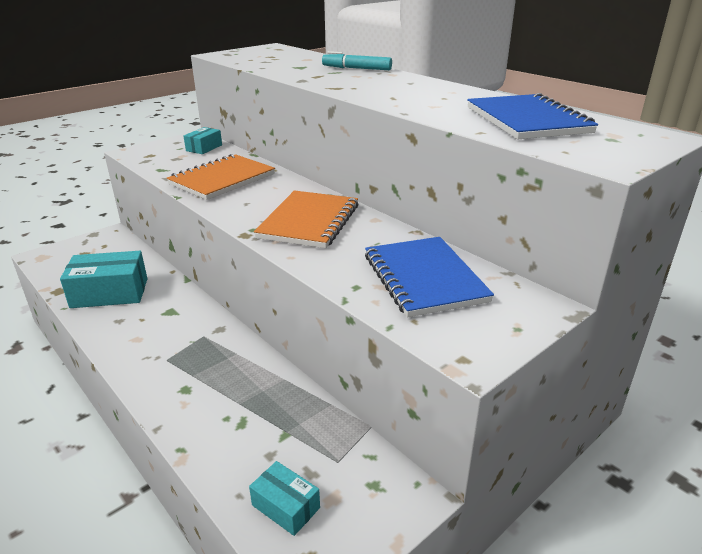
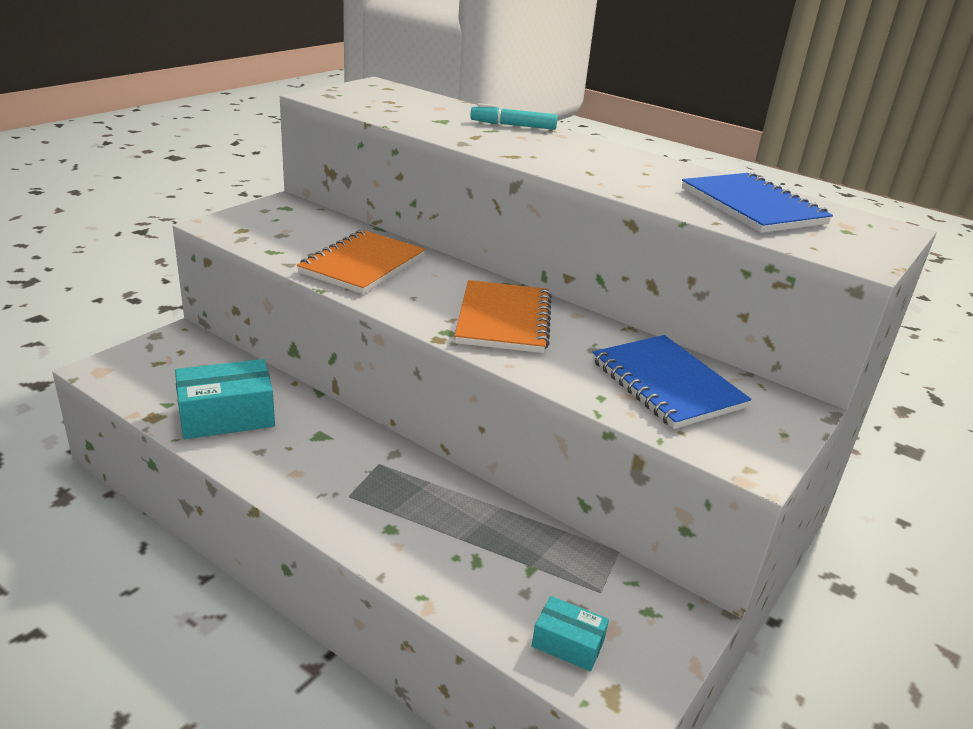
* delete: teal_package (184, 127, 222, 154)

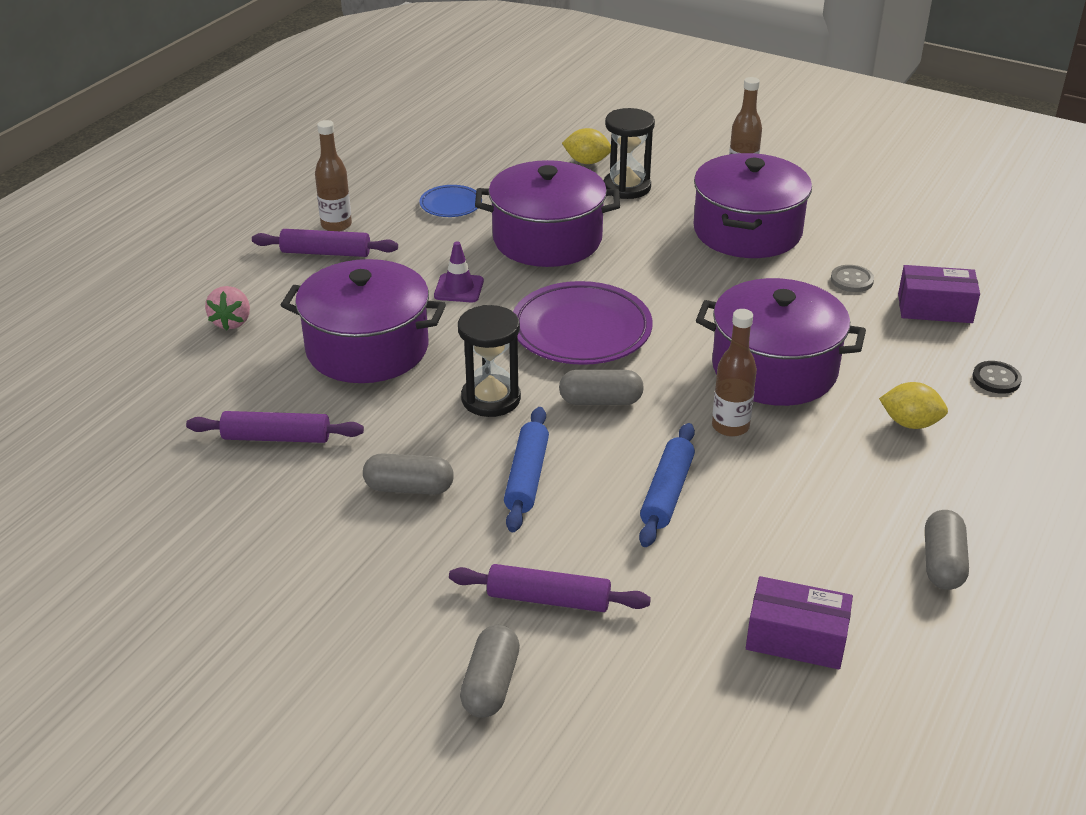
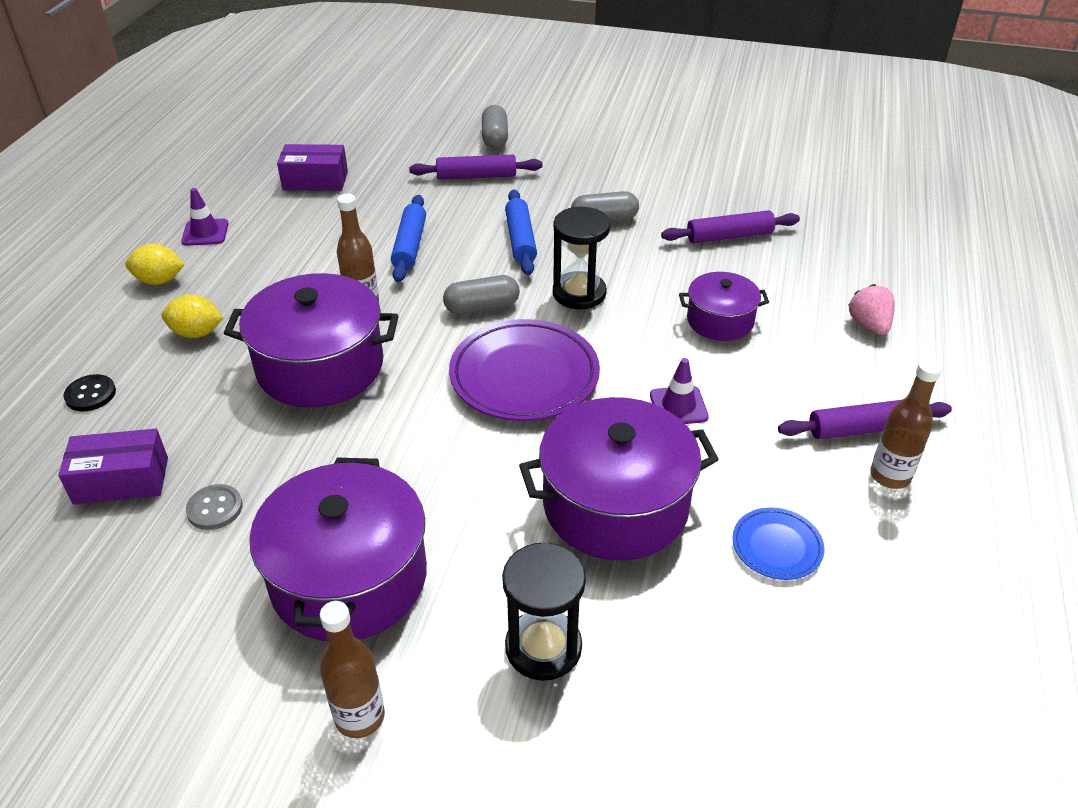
* move: golden_toy_lemon (562, 128, 611, 164) to (125, 244, 185, 285)
* replace: grey_capsule (925, 510, 969, 590) to purple_road_cone (181, 188, 229, 246)
* resize: purple_cooking_pot (281, 259, 446, 383) = (679, 272, 769, 341) x0.56

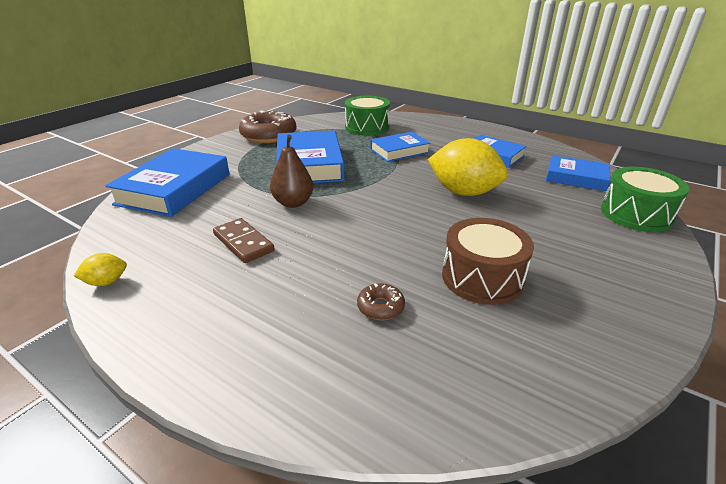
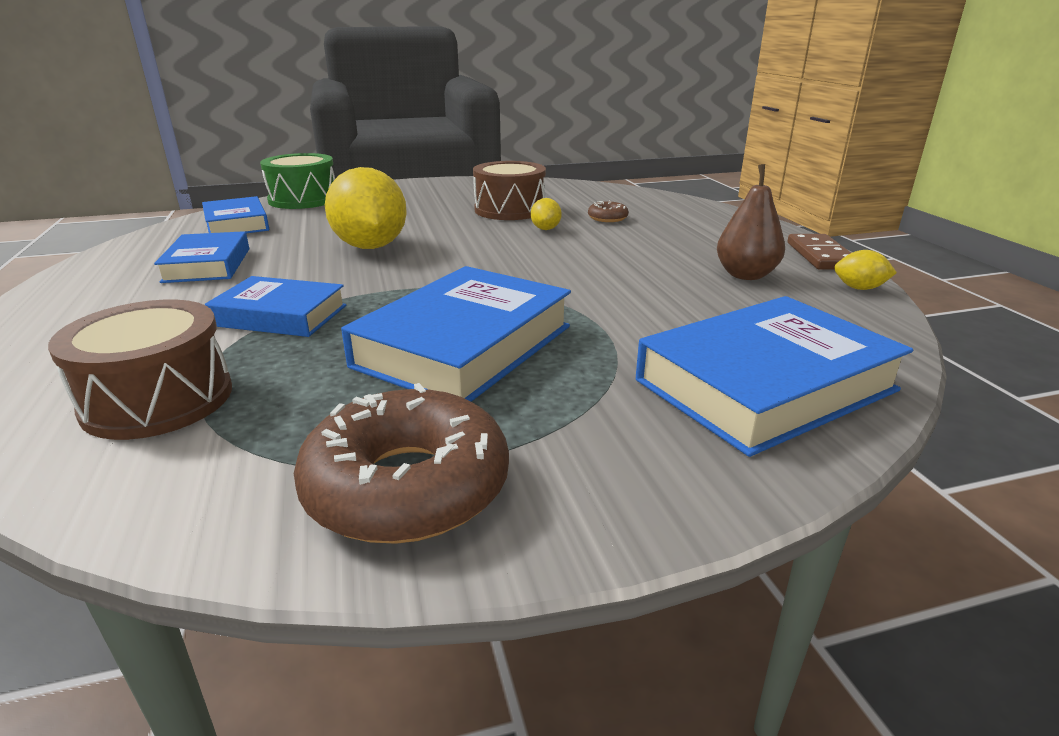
* insert: golden_toy_lemon (531, 198, 562, 230)
* move: brown_domino_piece (213, 218, 274, 263) to (788, 234, 851, 270)
* move: brown_pear (270, 135, 314, 208) to (717, 164, 785, 280)
* recolor: emerald_toy_drum (345, 96, 390, 136) to brown_toy_drum (48, 300, 232, 440)

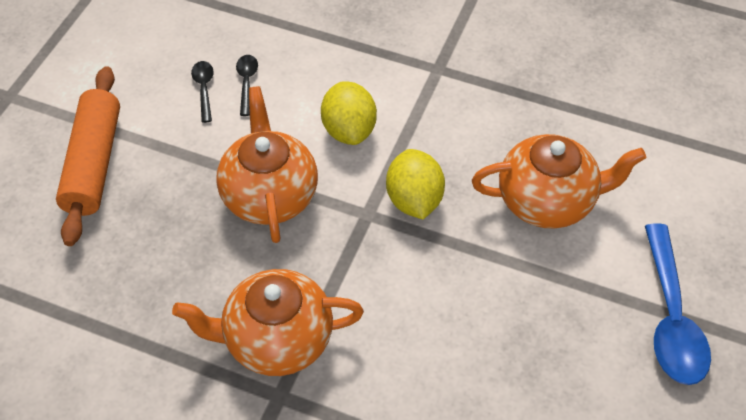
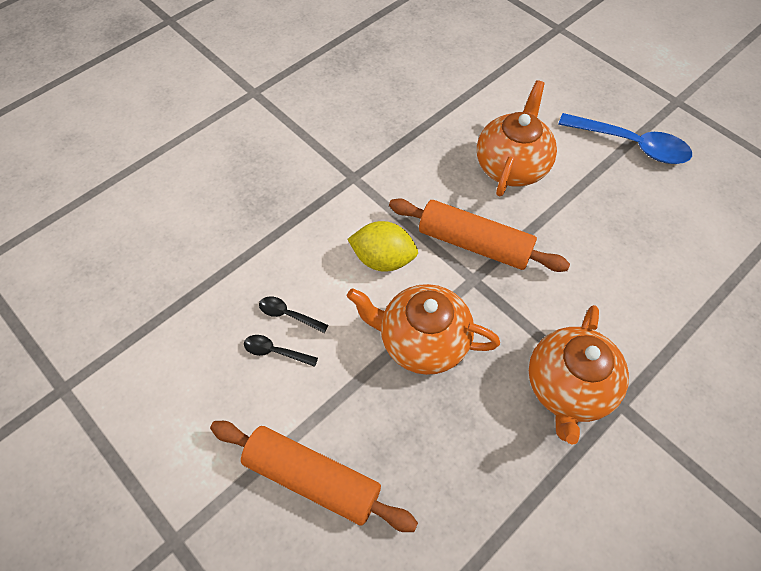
* replace: golden_toy_lemon (386, 149, 445, 219) to orange-coloured_pastry_roller (389, 198, 570, 272)

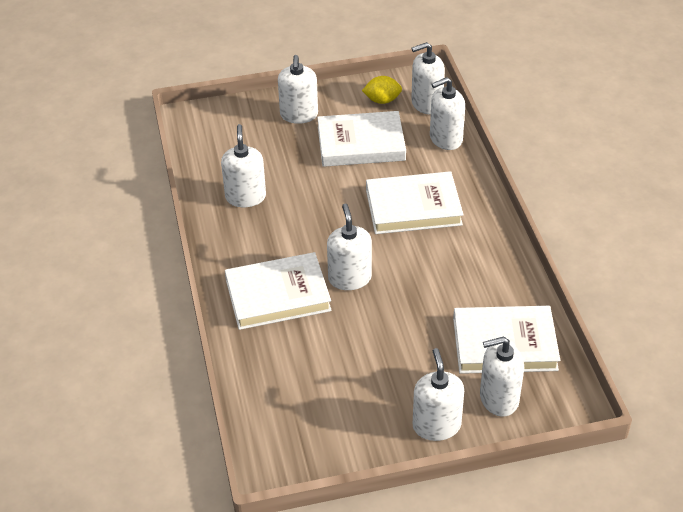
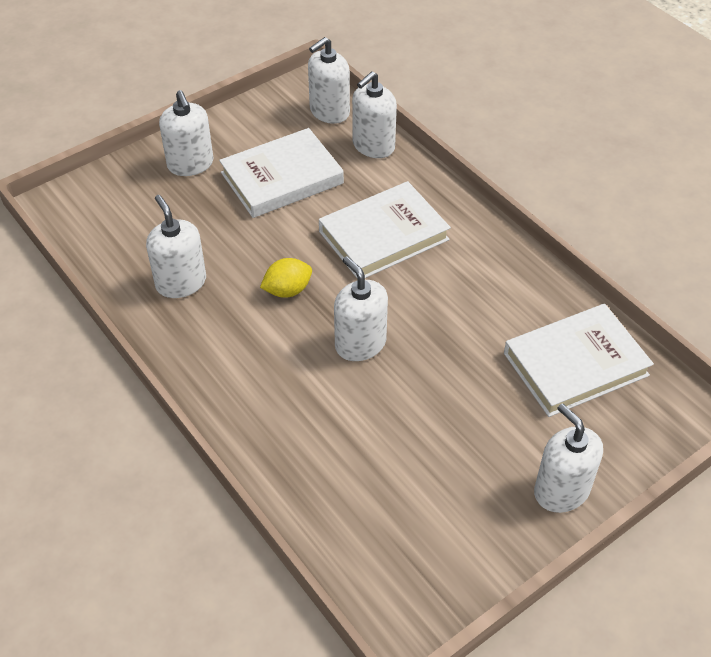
* delete: pure_white_hardcover (225, 252, 332, 330)
* delete: pure_white_soap_dispenser (480, 337, 524, 417)
* move: golden_toy_lemon (362, 76, 402, 104) to (260, 258, 312, 298)

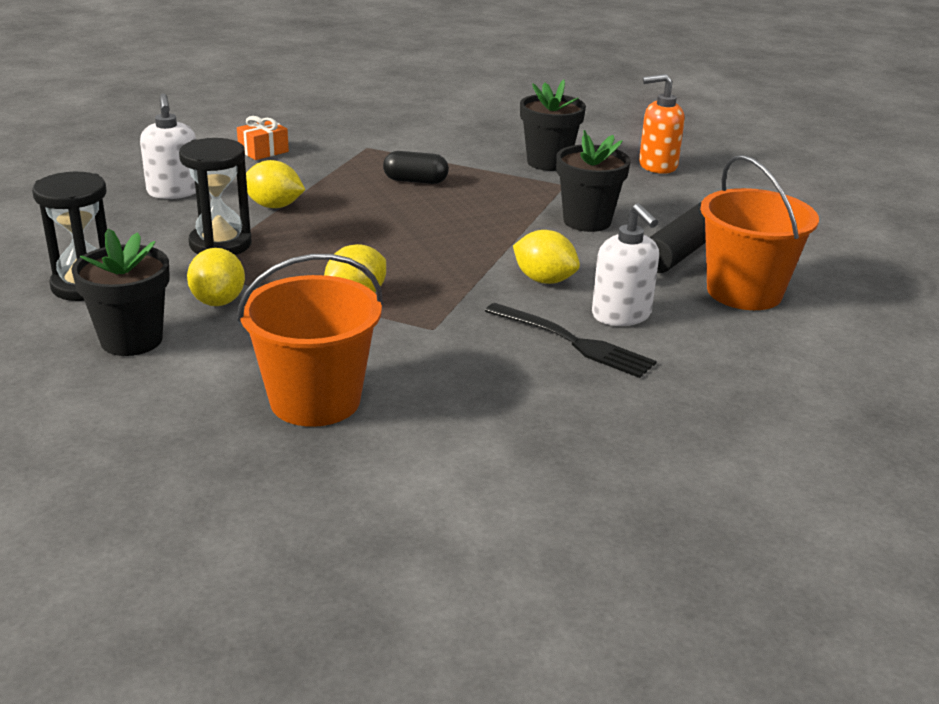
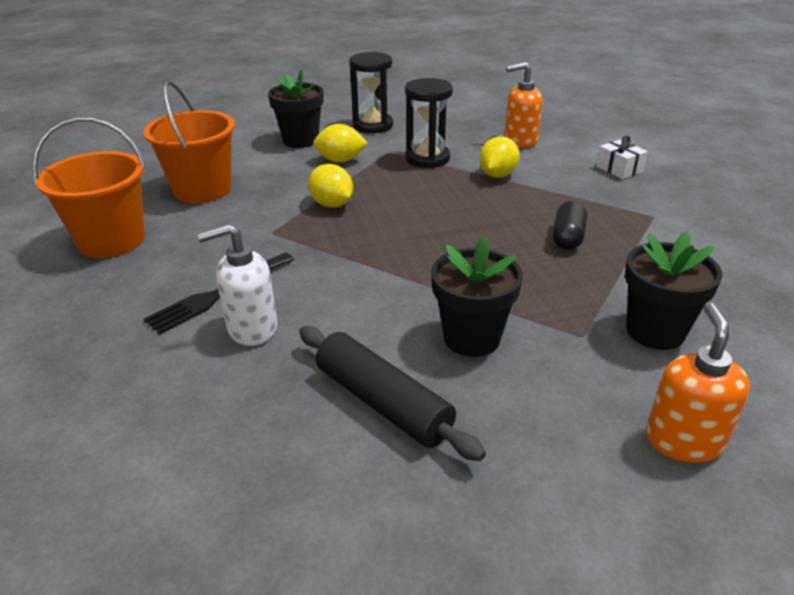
* delete: golden_toy_lemon (513, 230, 580, 284)
* move: orange-coloured_sand_bucket (700, 155, 819, 310) to (33, 117, 146, 258)
* recolor: pure_white_soap_dispenser (140, 94, 196, 199) to orange-coloured_soap_dispenser (505, 62, 543, 148)
* recolor: orange-coloured_wrapped_gift (237, 116, 289, 160) to pure_white_wrapped_gift (596, 135, 648, 179)

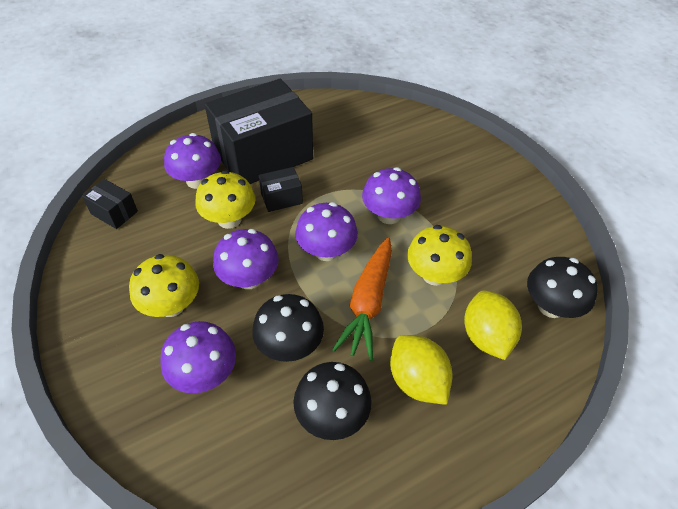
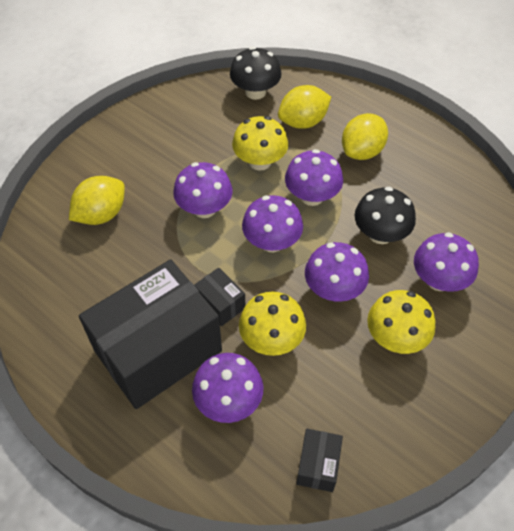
* delete: ebony_mushroom (293, 362, 372, 440)
* insert: golden_toy_lemon (69, 176, 125, 225)
* replace: orange-coloured_toy_carrot (332, 237, 392, 361) to purple_mushroom (285, 149, 343, 206)
* rotate: ebony_package (205, 79, 313, 184) = (79, 260, 222, 409) 75 degrees counterclockwise

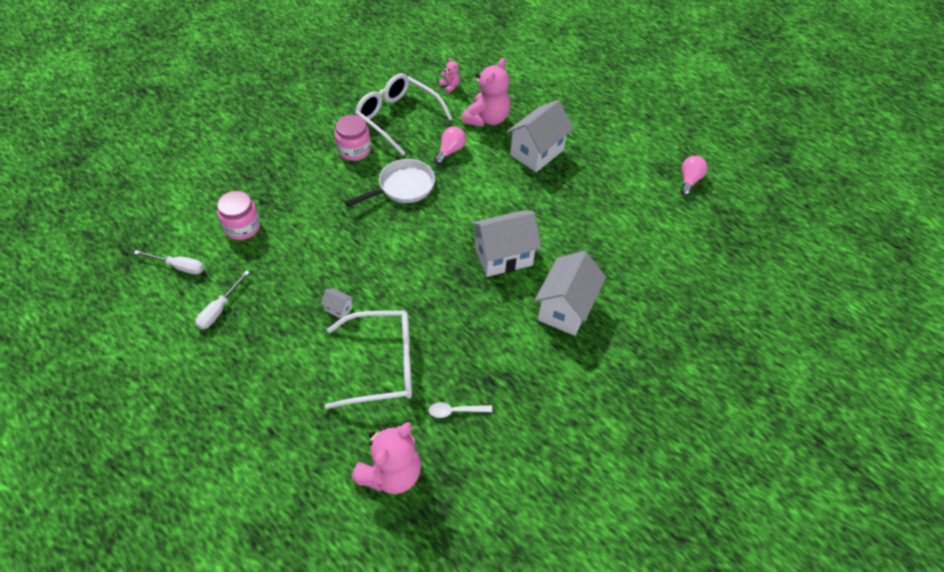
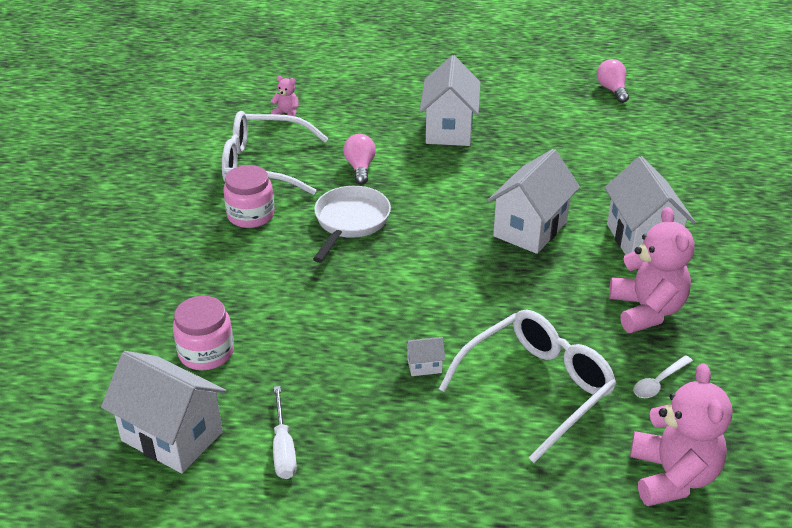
* move: rose-pink_teddy (462, 58, 510, 127) to (609, 207, 695, 333)
* replace: pure_white_hand_screwdriver (134, 250, 204, 274) to pure_white_toy_house (101, 351, 226, 473)

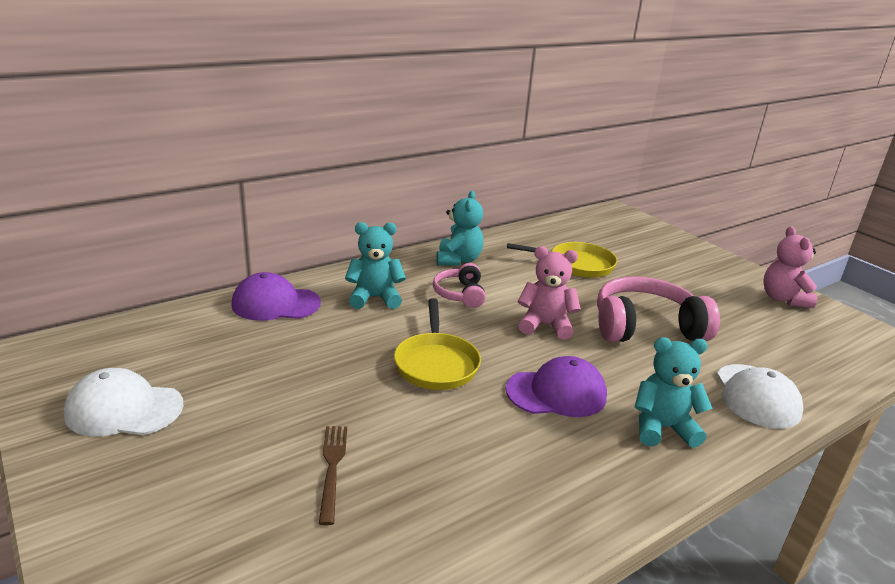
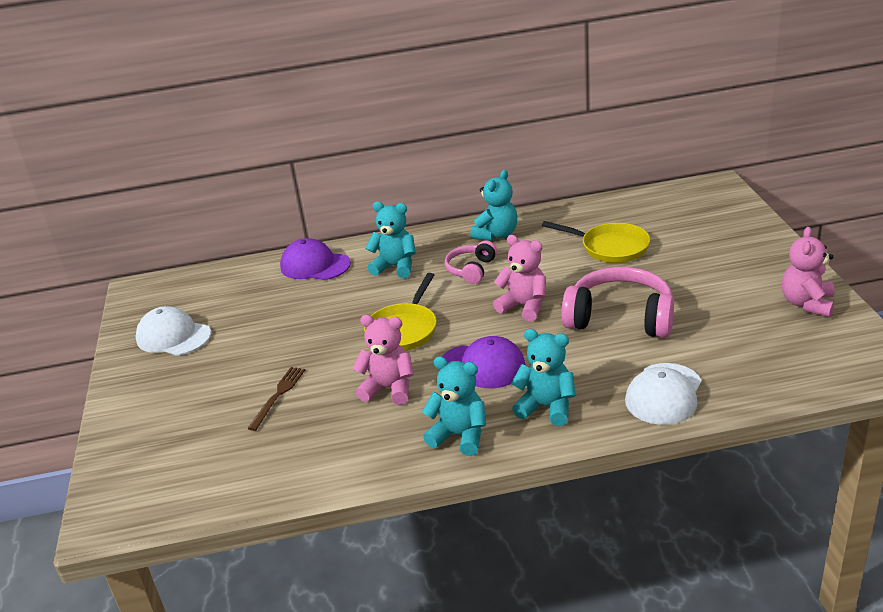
* insert: rose-pink_teddy (353, 315, 414, 405)
* insert: teal_teddy (422, 356, 486, 456)

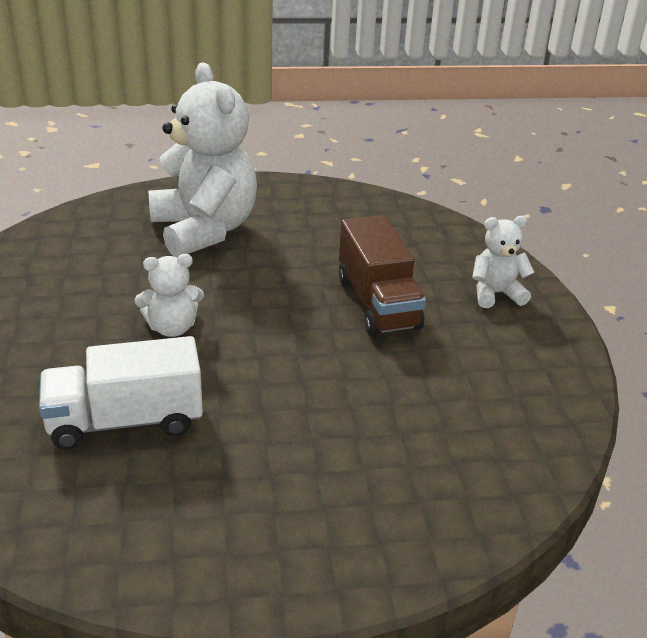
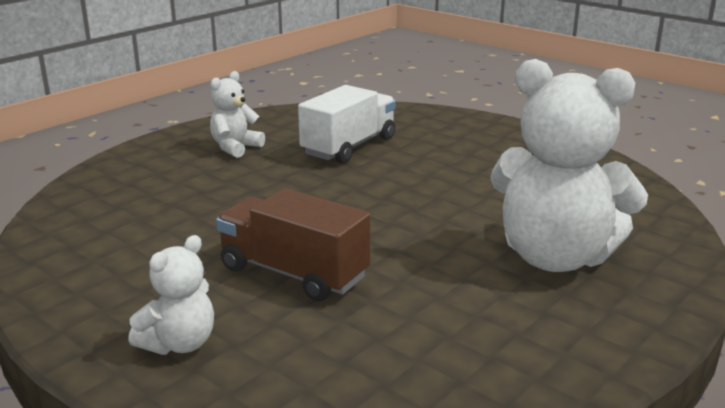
* move: pure_white_teddy (135, 254, 204, 337) to (210, 71, 265, 158)

